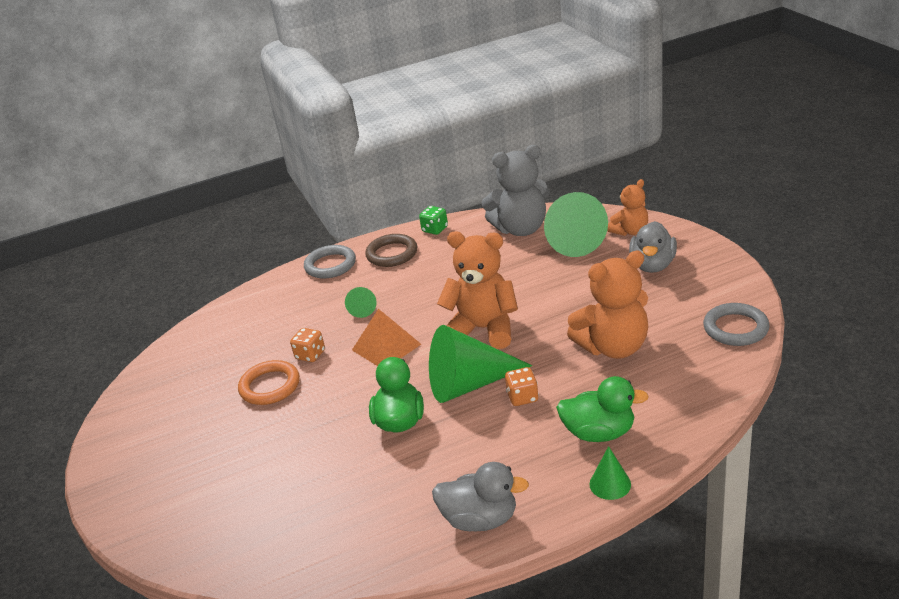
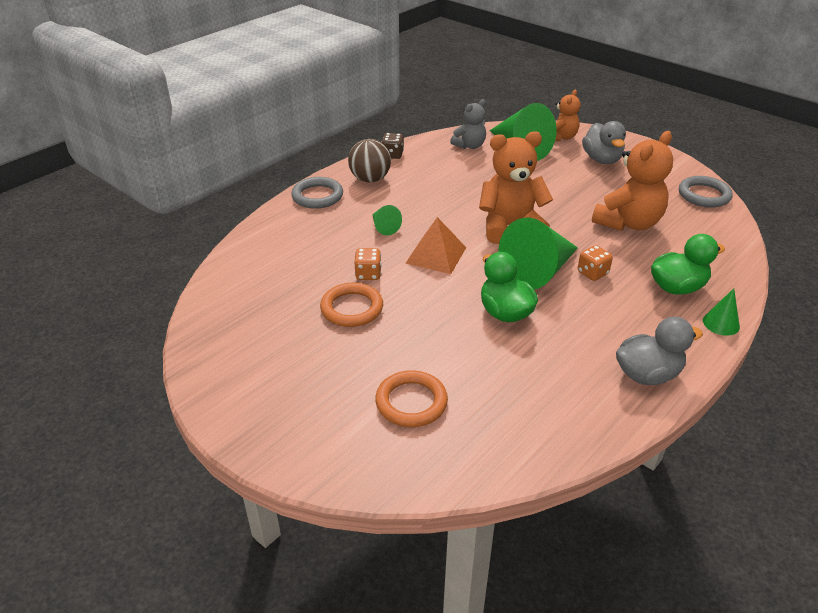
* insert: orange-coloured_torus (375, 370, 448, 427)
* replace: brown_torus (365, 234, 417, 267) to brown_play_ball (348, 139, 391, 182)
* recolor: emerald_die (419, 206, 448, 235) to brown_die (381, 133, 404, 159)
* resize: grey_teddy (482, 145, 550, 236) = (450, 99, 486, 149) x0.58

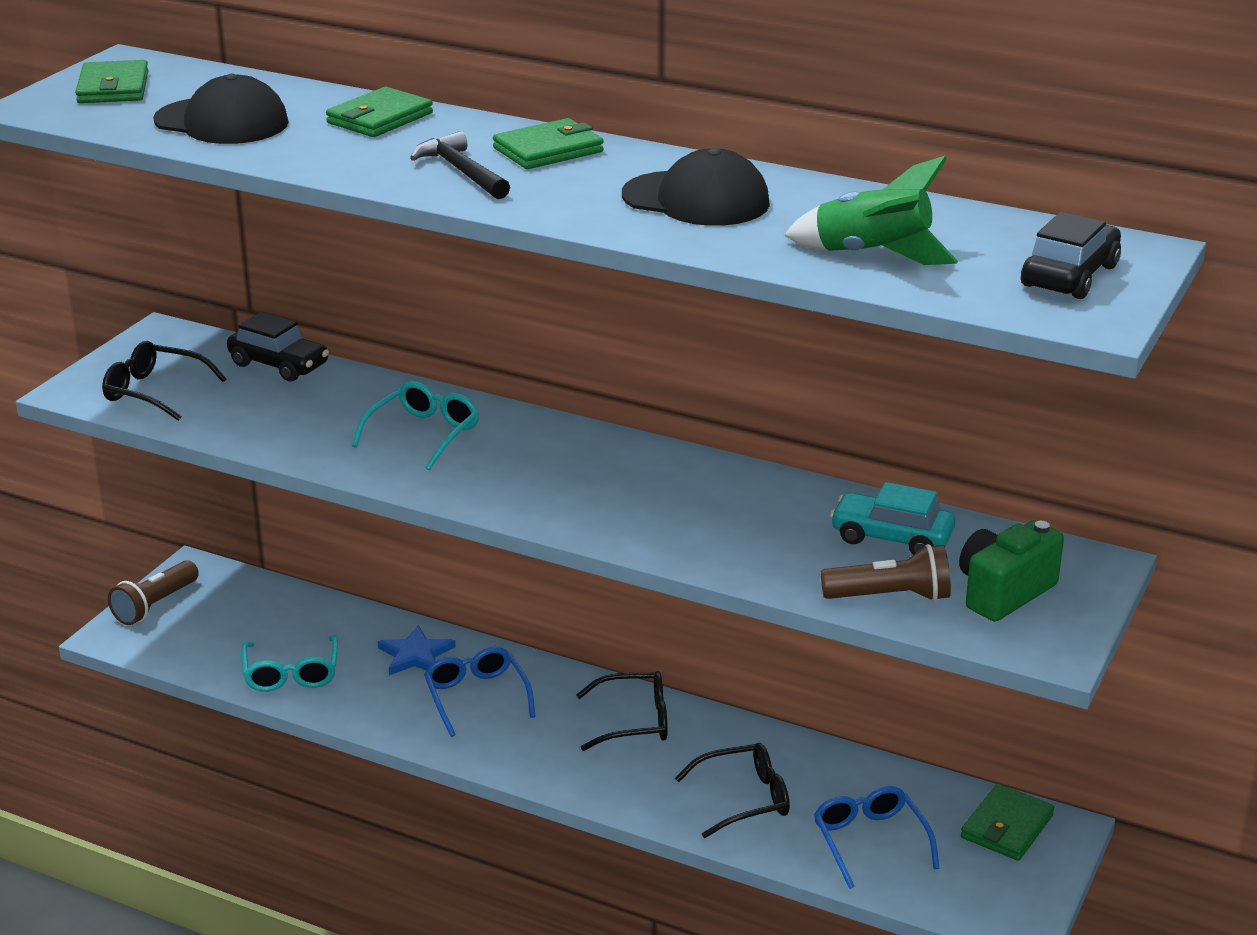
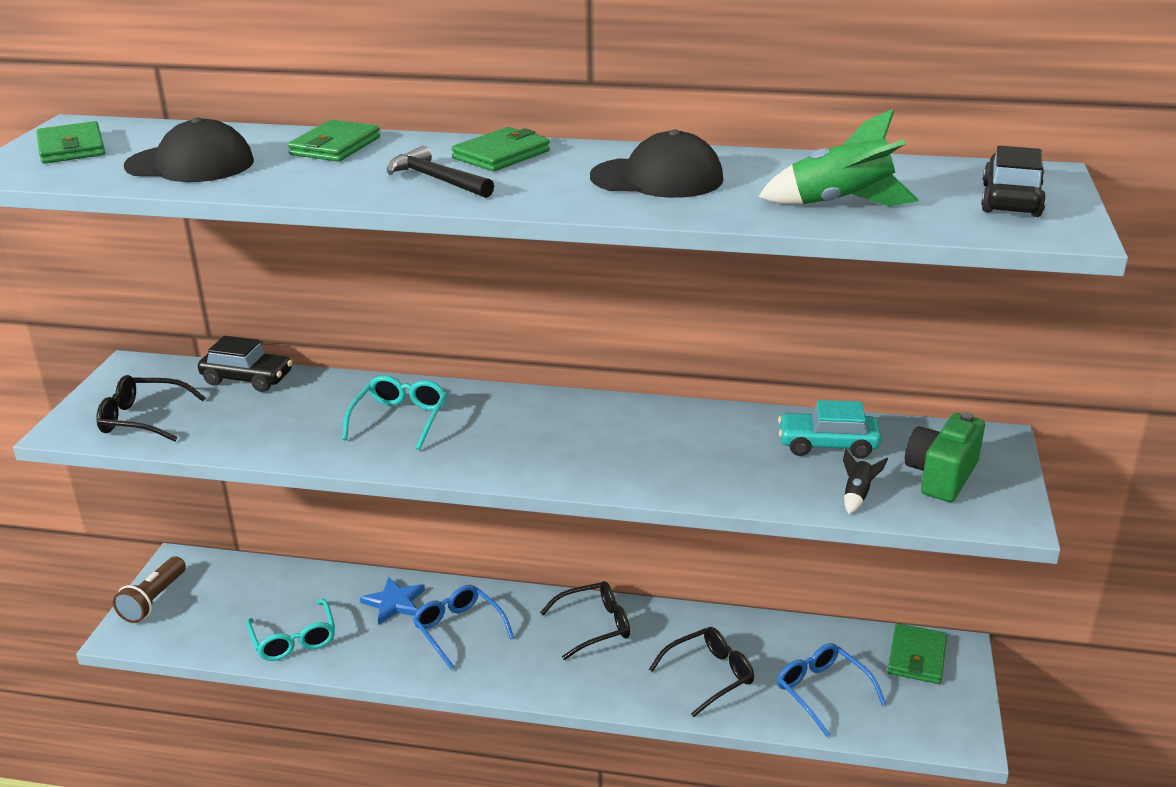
* replace: brown_flashlight (821, 544, 951, 601) to ebony_spaceship (843, 449, 888, 514)

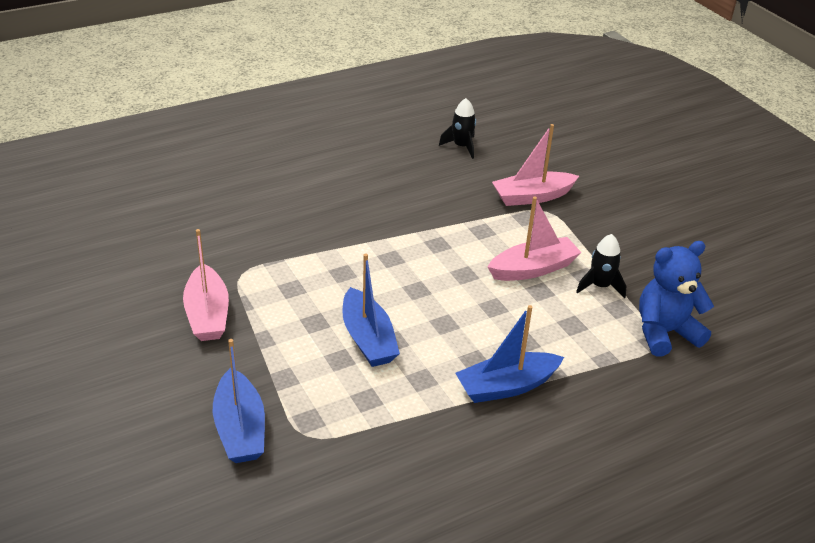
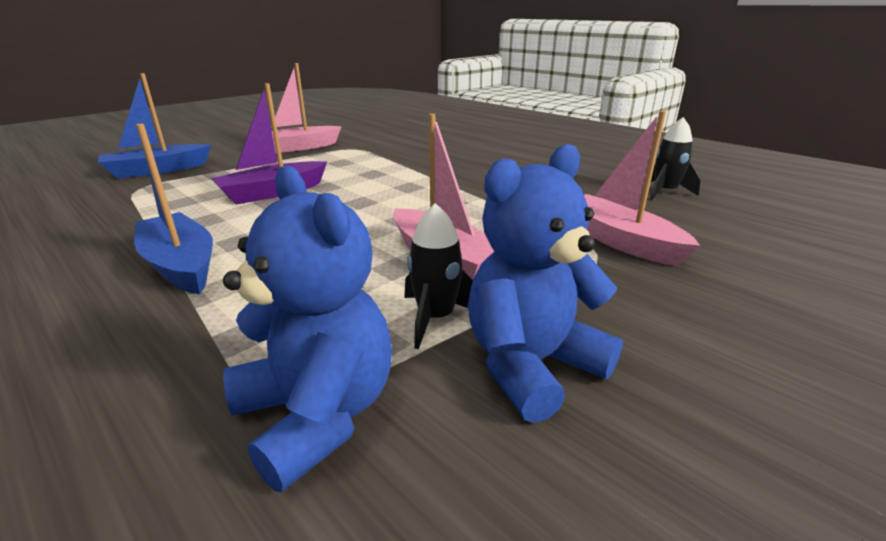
* insert: cobalt_teddy (468, 144, 623, 423)
* recolor: cobalt_sailboat (342, 253, 400, 367) to purple_sailboat (211, 83, 327, 204)

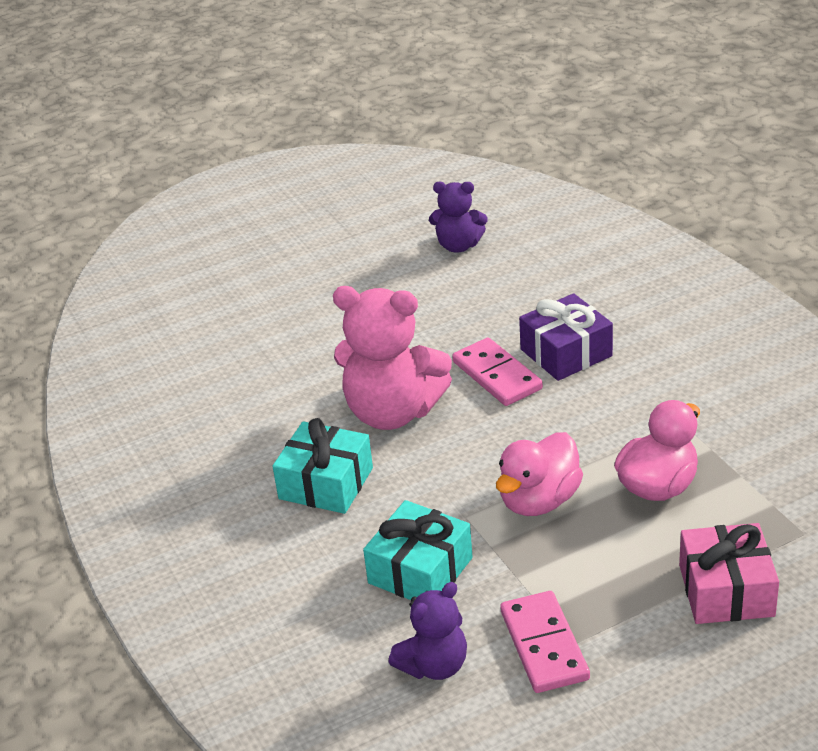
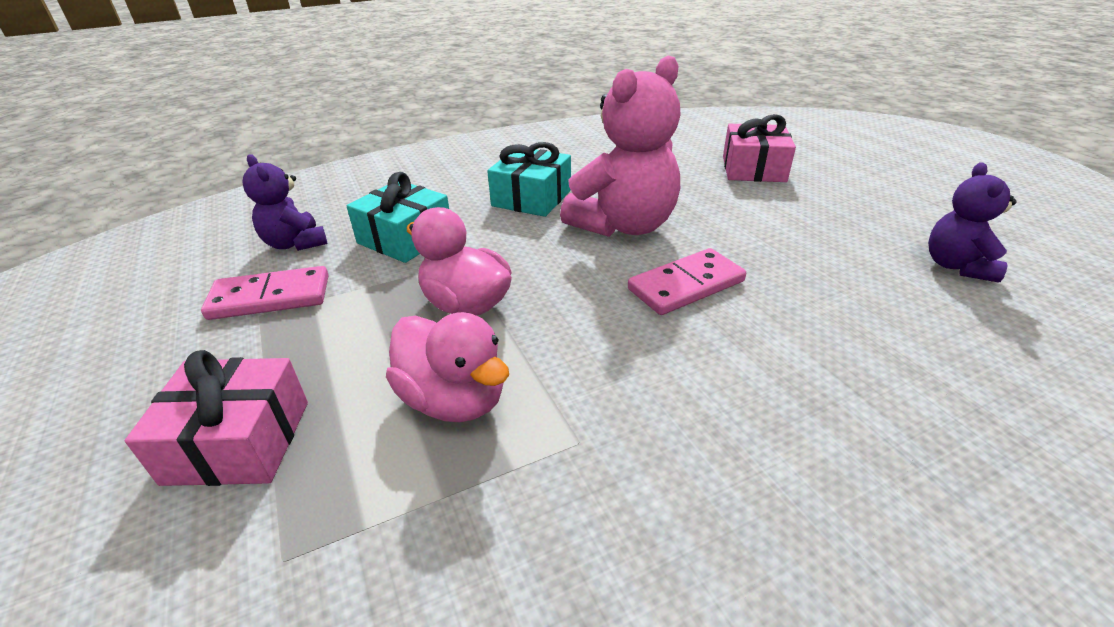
* delete: purple_wrapped_gift (519, 293, 613, 381)
* insert: rose-pink_wrapped_gift (723, 114, 796, 182)
* rotate: rose-pink_teddy (333, 286, 452, 430) = (560, 55, 681, 237) 150 degrees counterclockwise

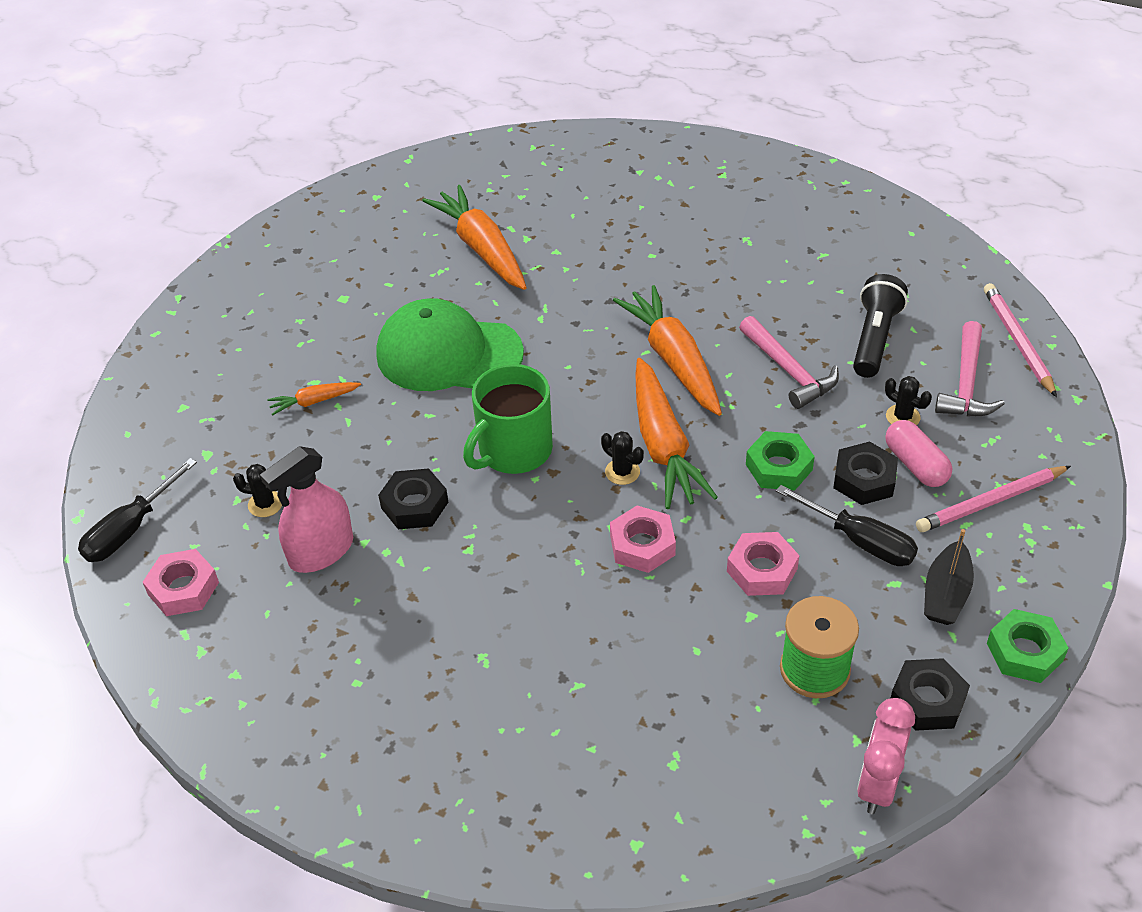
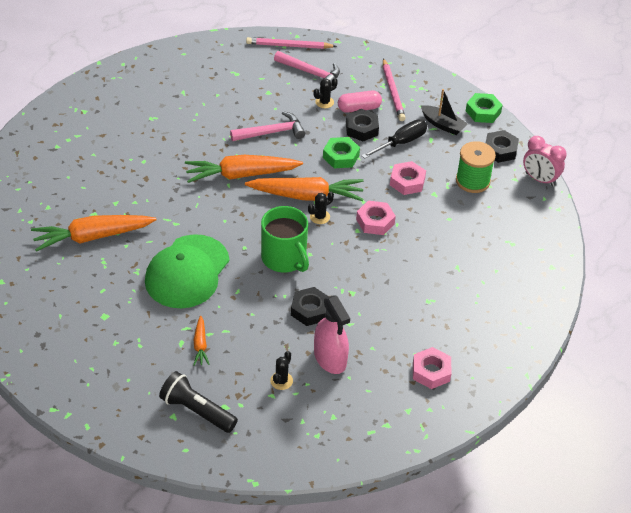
* delete: ebony_hand_screwdriver (78, 458, 197, 562)
* move: rose-pink_hex_nut (143, 549, 219, 616) to (413, 347, 452, 389)
* move: ebony_flashlight (853, 274, 908, 378) to (159, 371, 238, 433)

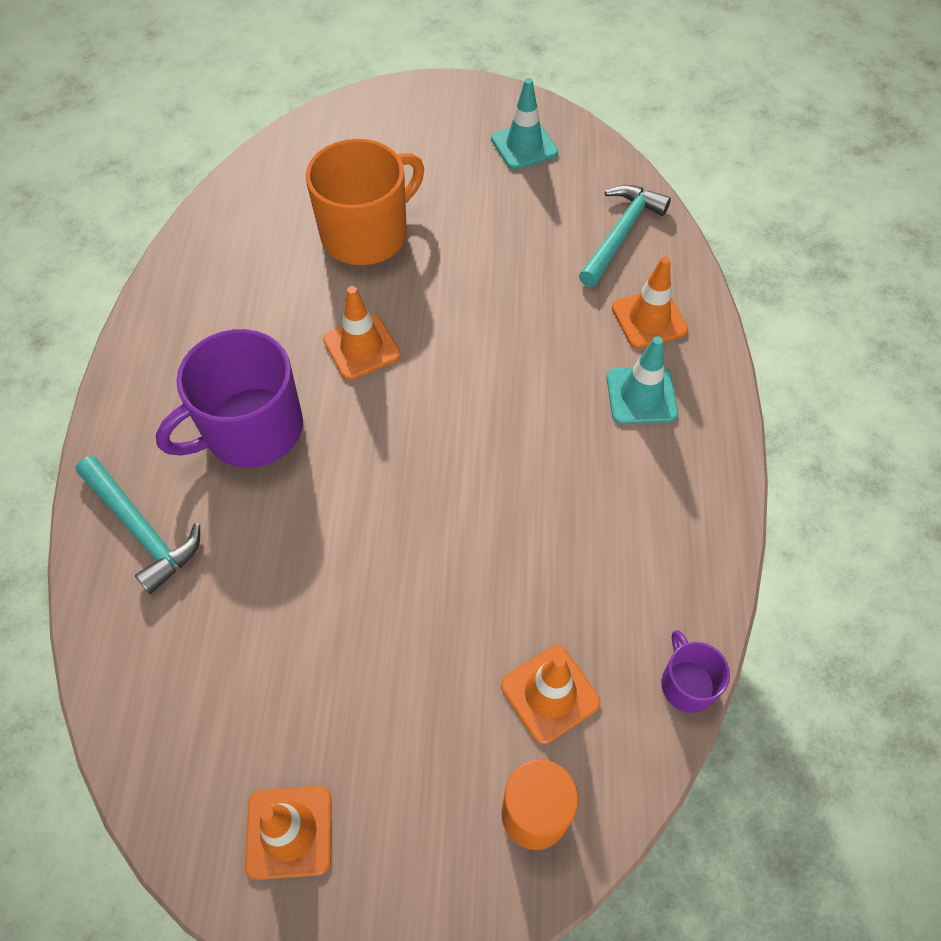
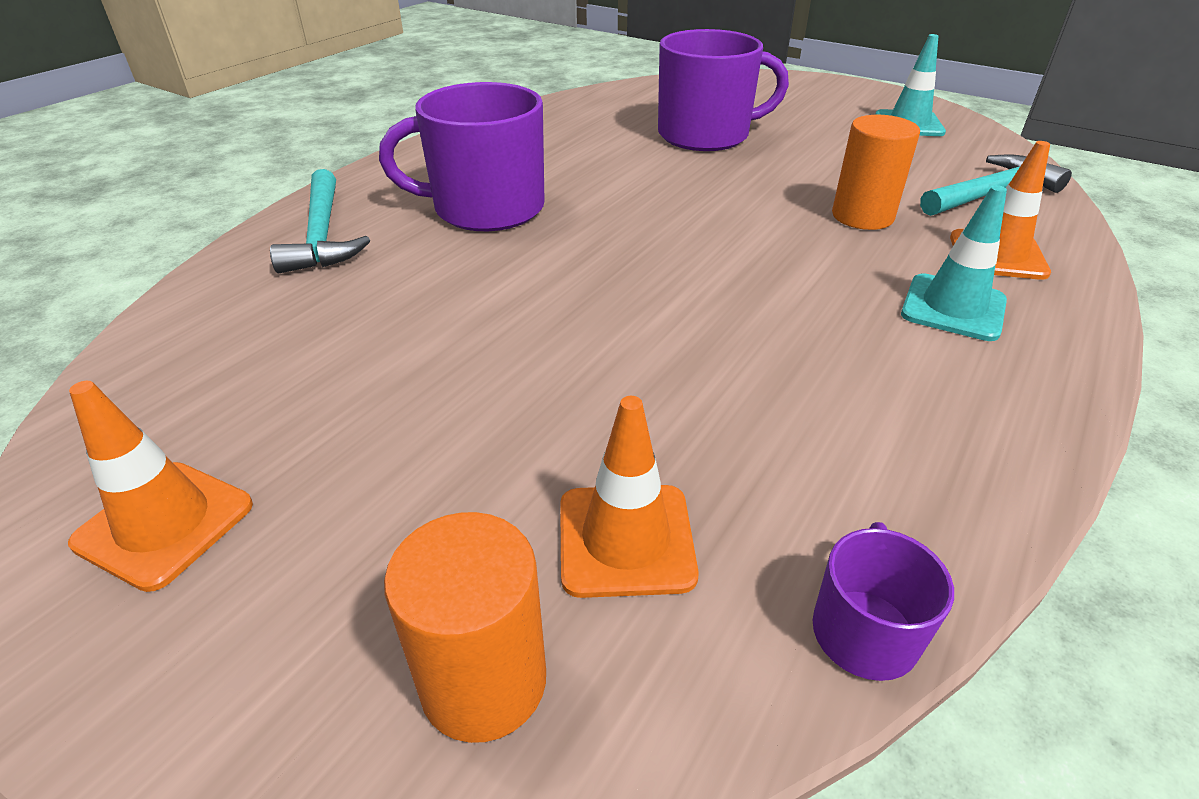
* delete: orange-coloured_road_cone (323, 286, 401, 380)
* insert: orange-coloured_solid_cylinder (832, 115, 920, 230)
* recolor: orange-coloured_mug (306, 139, 424, 265) to purple_mug (658, 29, 789, 151)

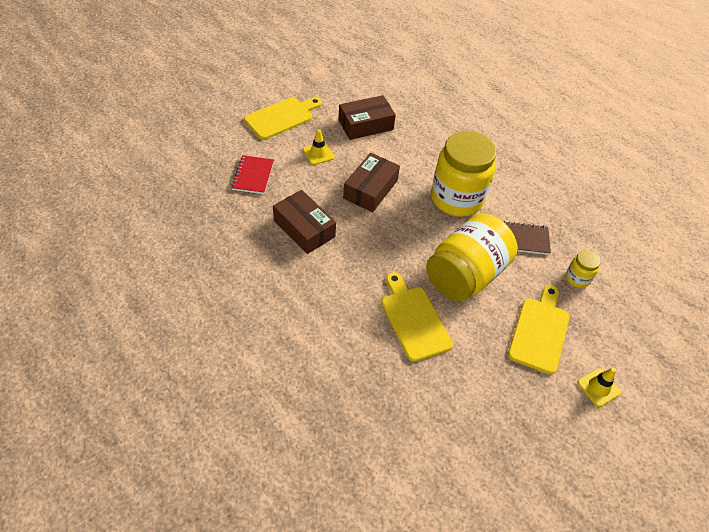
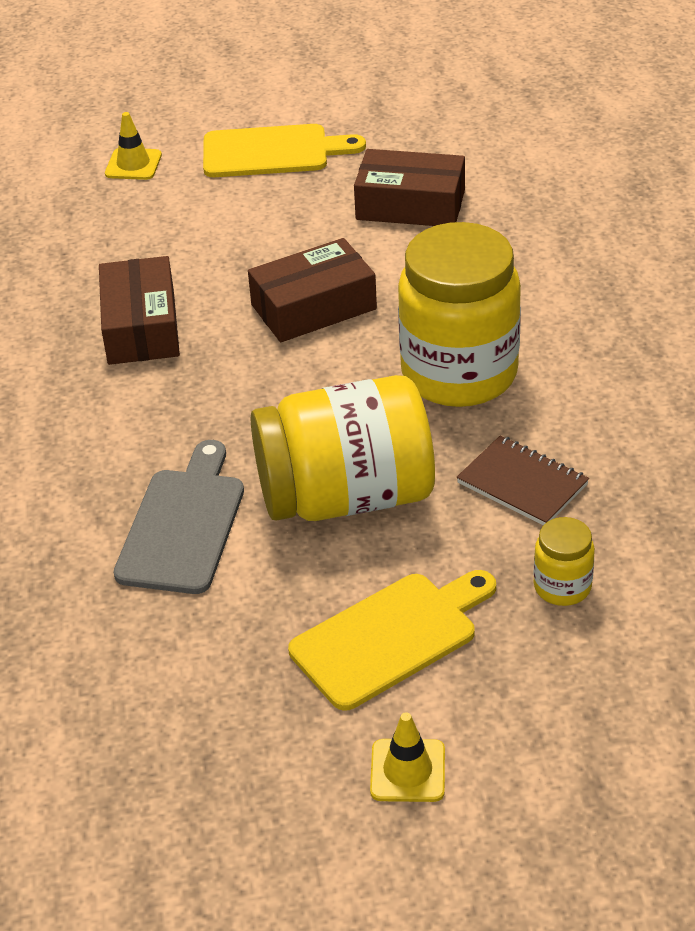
* delete: red_exercise_book (231, 155, 274, 194)
* move: golden_road_cone (303, 129, 335, 165) to (105, 112, 162, 180)
* recolor: golden_bread_board (382, 272, 453, 362) to grey_bread_board (113, 440, 244, 594)

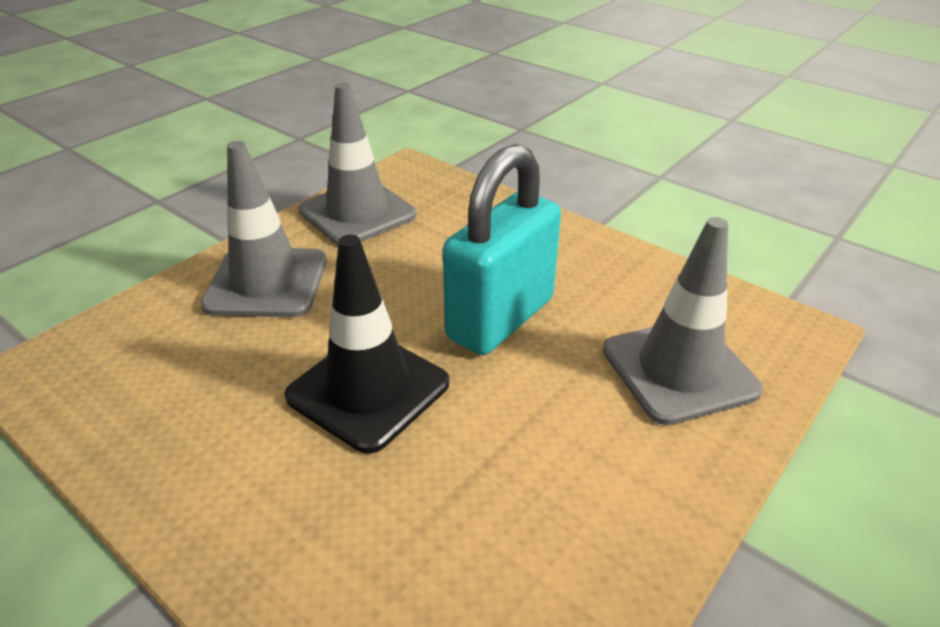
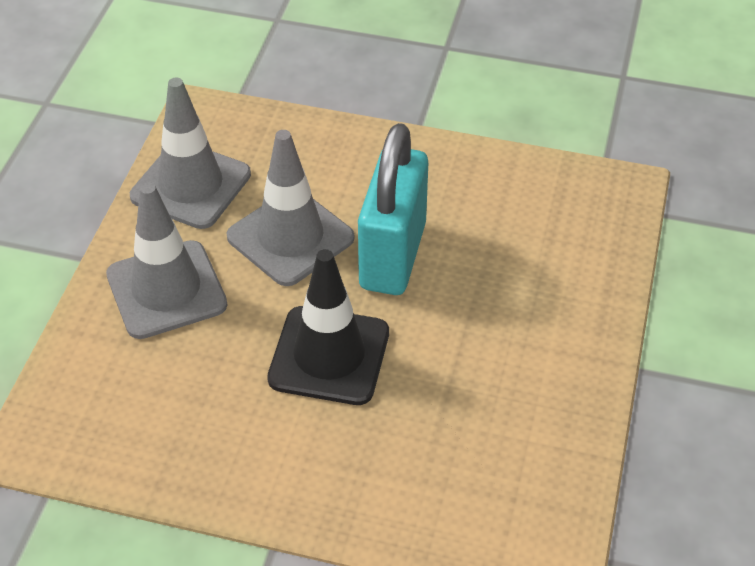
* move: grey_road_cone (603, 217, 763, 425) to (227, 130, 354, 286)

